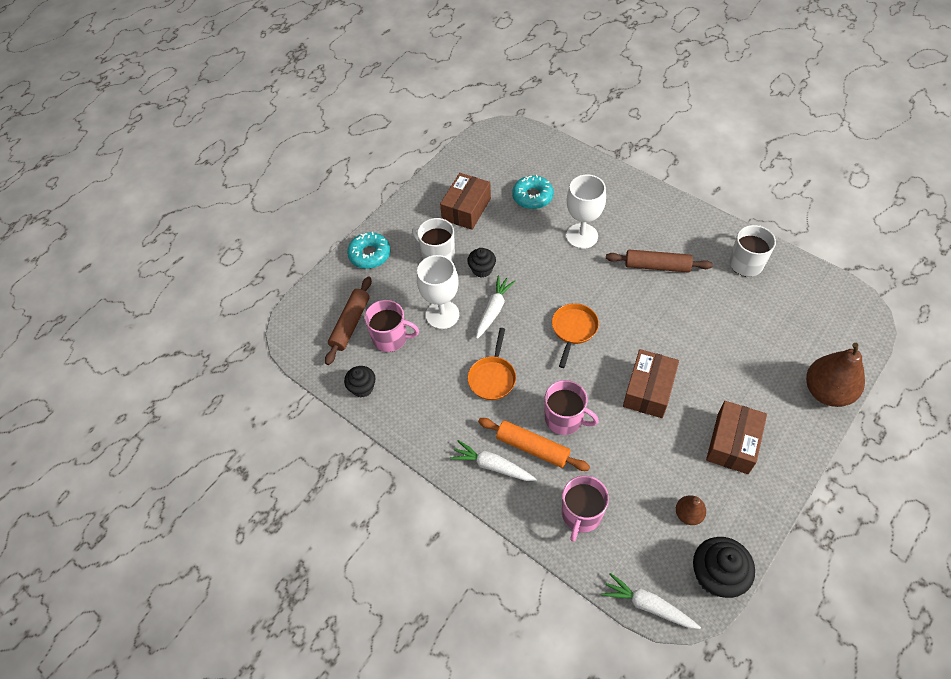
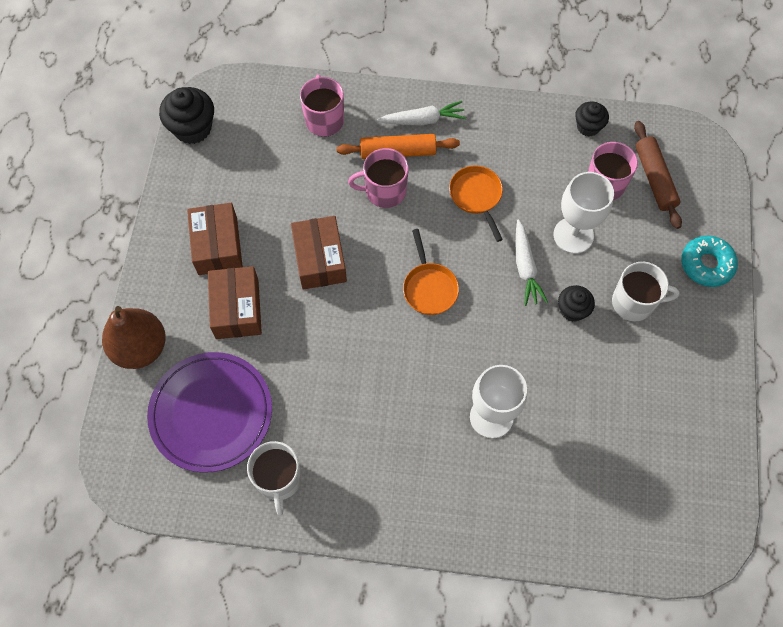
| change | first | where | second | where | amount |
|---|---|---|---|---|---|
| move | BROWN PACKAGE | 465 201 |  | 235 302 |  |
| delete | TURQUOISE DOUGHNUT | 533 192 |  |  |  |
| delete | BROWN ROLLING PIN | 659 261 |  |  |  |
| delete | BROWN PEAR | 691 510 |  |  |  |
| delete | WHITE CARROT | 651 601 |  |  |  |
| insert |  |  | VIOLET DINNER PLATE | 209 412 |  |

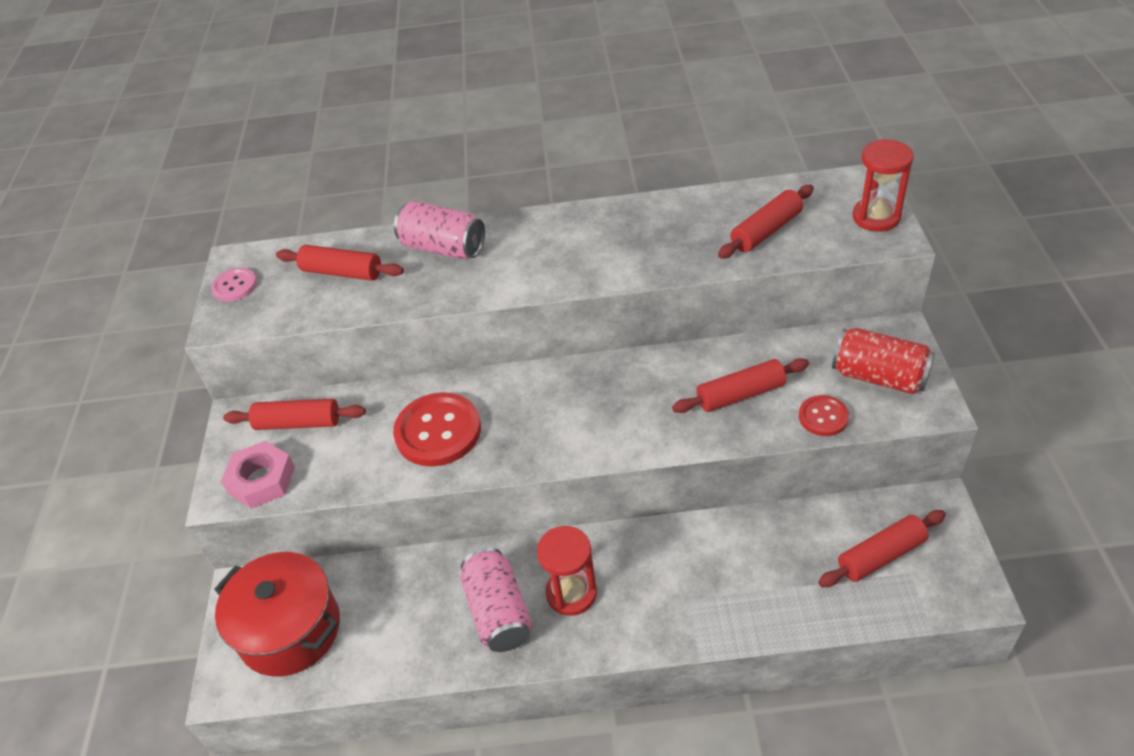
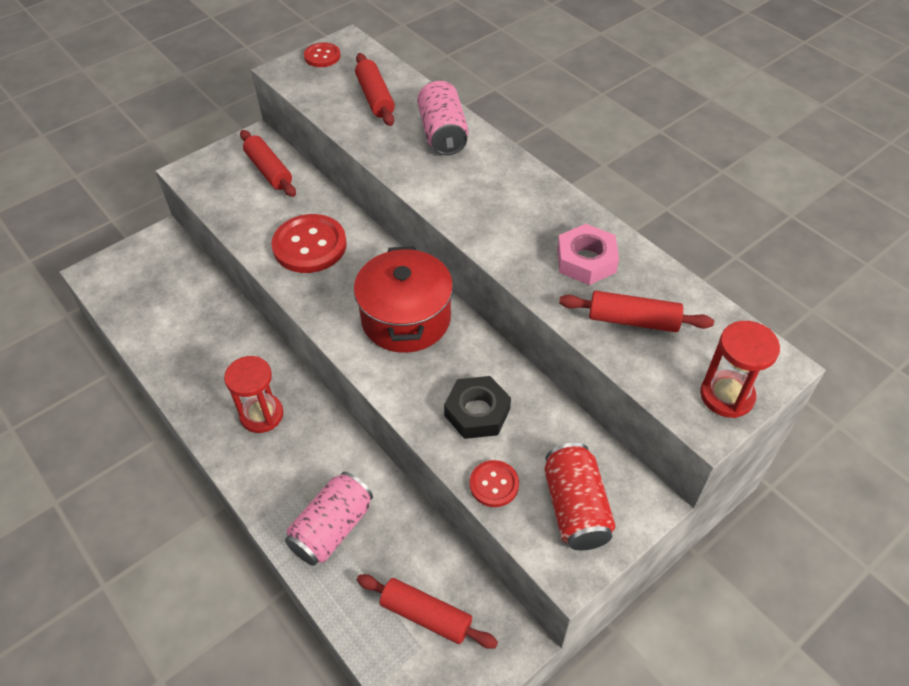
| change | first | where | second | where | amount |
|---|---|---|---|---|---|
| recolor | ROSE-PINK SEWING BUTTON | 234 285 | RED SEWING BUTTON | 322 54 |  |
| replace | RED ROLLING PIN | 740 385 | JET-BLACK NUT | 477 407 |  |
| move | ROSE-PINK NUT | 258 475 |  | 588 254 |  |
| move | ROSE-PINK TIN | 496 600 |  | 329 519 |  |
| move | RED POT | 277 614 |  | 403 299 |  |

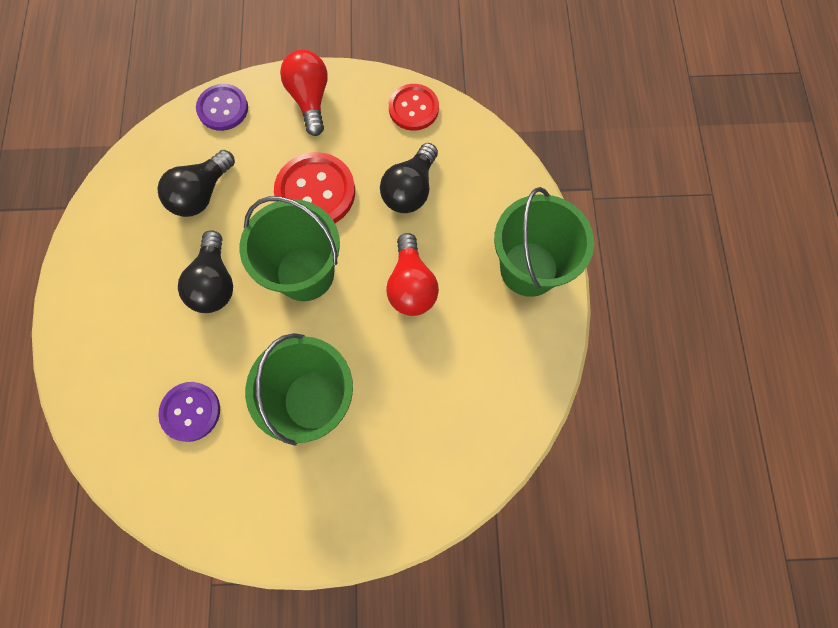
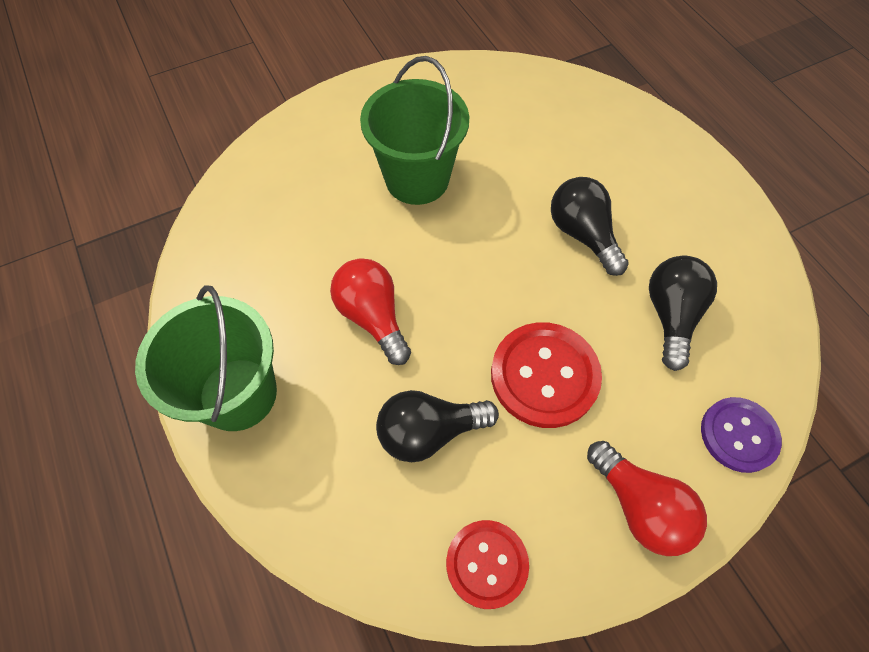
| change | first | where | second | where | amount |
|---|---|---|---|---|---|
| rotate | JET-BLACK LIGHT BULB | 409 178 |  | 437 426 | 105 degrees counterclockwise |
| delete | GREEN PAIL | 290 248 |  |  |  |
| delete | VIOLET SEWING BUTTON | 189 412 |  |  |  |

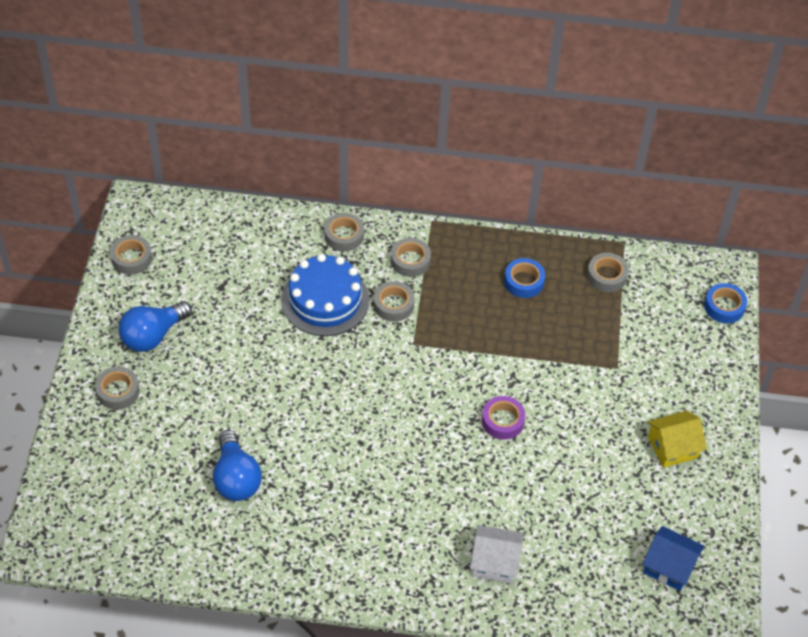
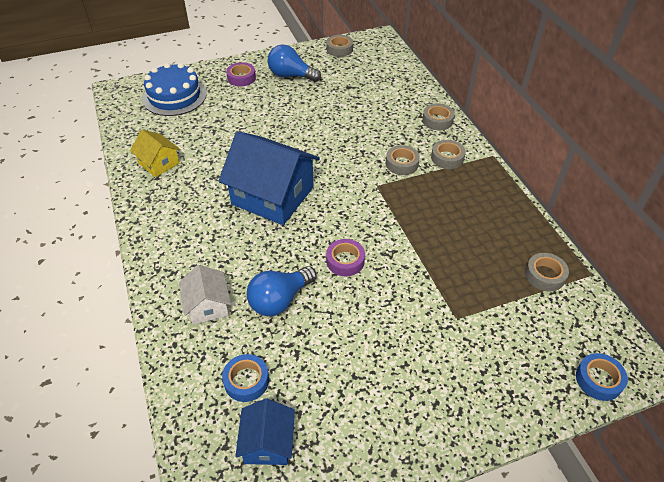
| change | first | where | second | where | amount |
|---|---|---|---|---|---|
| move | COBALT GATEAU | 325 295 |  | 174 89 |  |
| move | COBALT STICKY TAPE | 524 278 |  | 245 378 |  |
| recolor | GREY STICKY TAPE | 117 388 | VIOLET STICKY TAPE | 241 74 |  |
| move | YELLOW TOY HOUSE | 677 439 |  | 155 153 |  |
| move | COBALT LIGHT BULB | 237 465 |  | 282 291 |  |
| insert |  |  | COBALT TOY HOUSE | 269 178 |  |

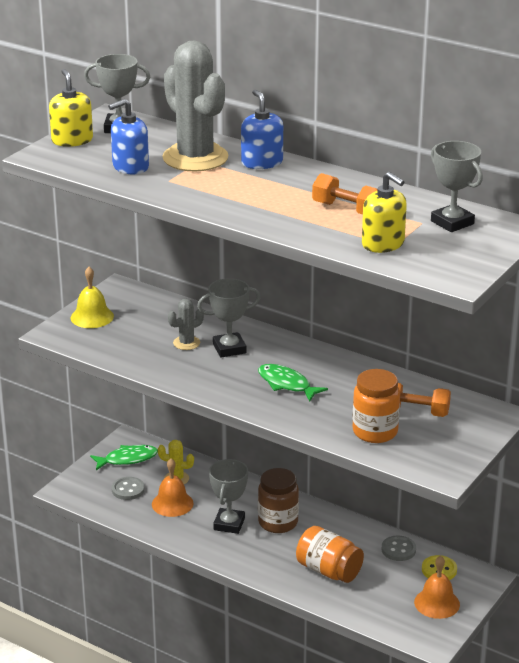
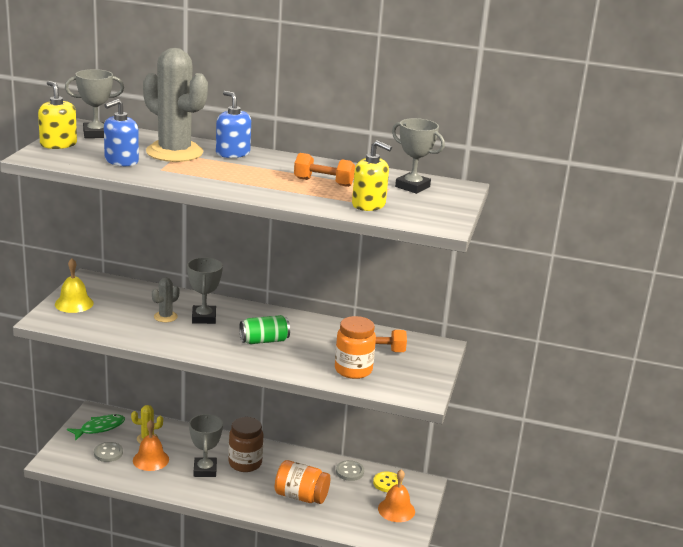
| change | first | where | second | where | amount |
|---|---|---|---|---|---|
| rotate | GREY PRIZE CUP | 229 318 |  | 205 290 | 60 degrees counterclockwise |
| replace | GREEN FISH | 293 382 | GREEN TIN | 264 329 |  |

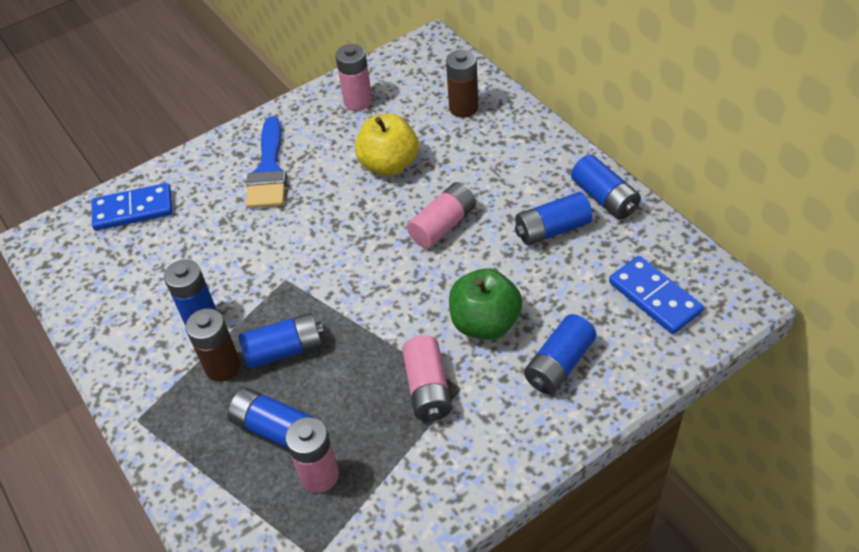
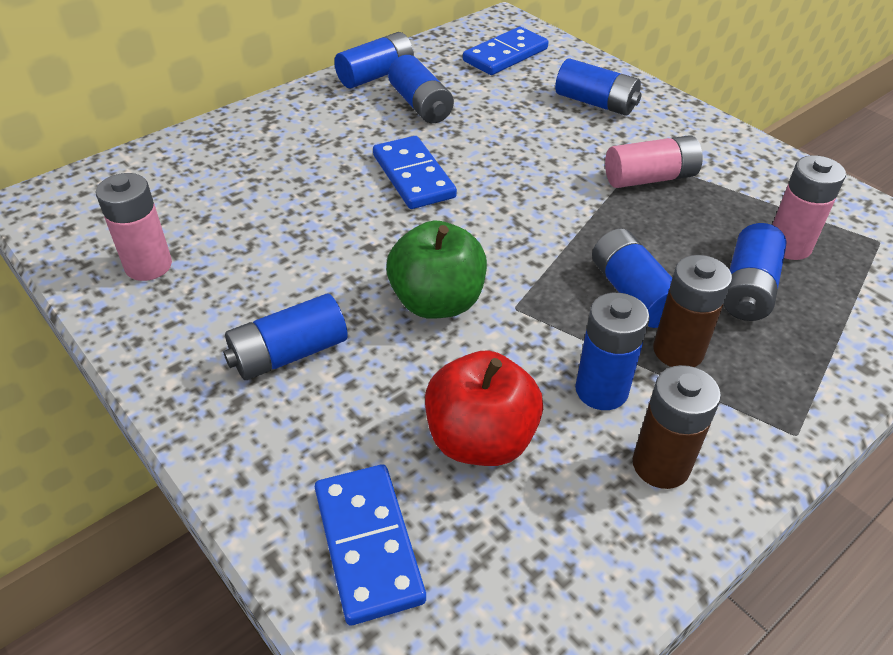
| change | first | where | second | where | amount |
|---|---|---|---|---|---|
| move | BROWN POWER CELL | 462 84 |  | 677 427 |  |
| delete | YELLOW TOY APPLE | 387 145 |  |  |  |
| replace | COBALT PAINTBRUSH | 266 162 | COBALT POWER CELL | 285 337 |  |
| replace | ROSE-PINK POWER CELL | 441 215 | COBALT DOMINO PIECE | 415 172 |  |
| move | GREEN TOY APPLE | 485 304 |  | 436 270 |  |
| insert |  |  | RED TOY APPLE | 484 408 |  |

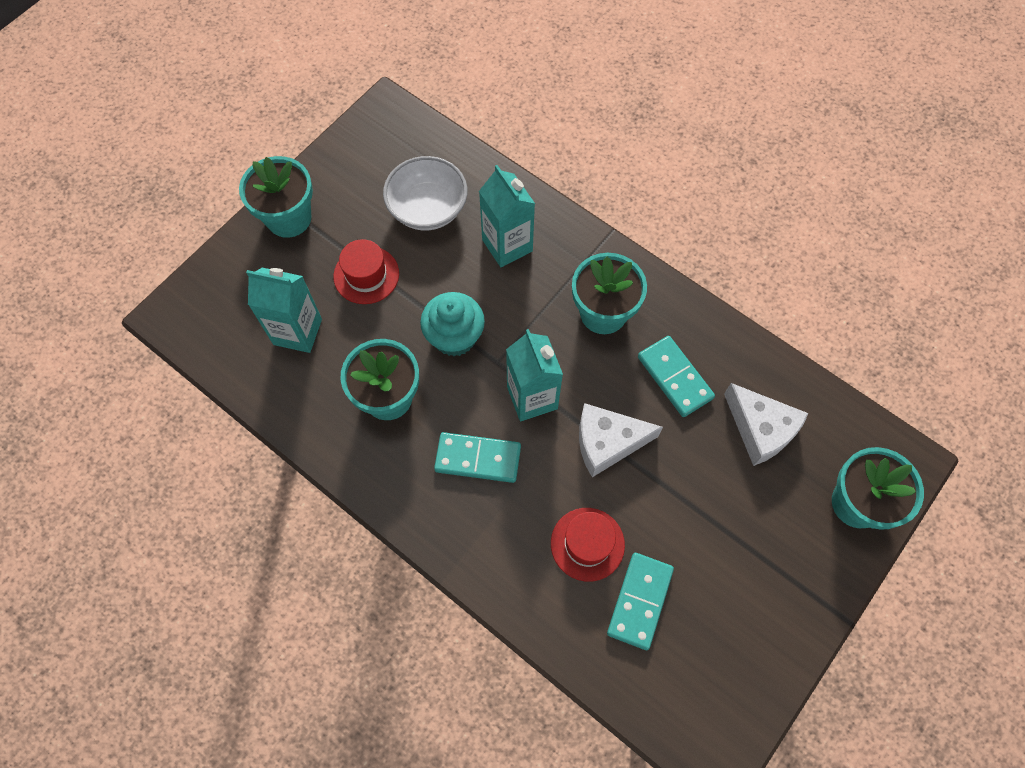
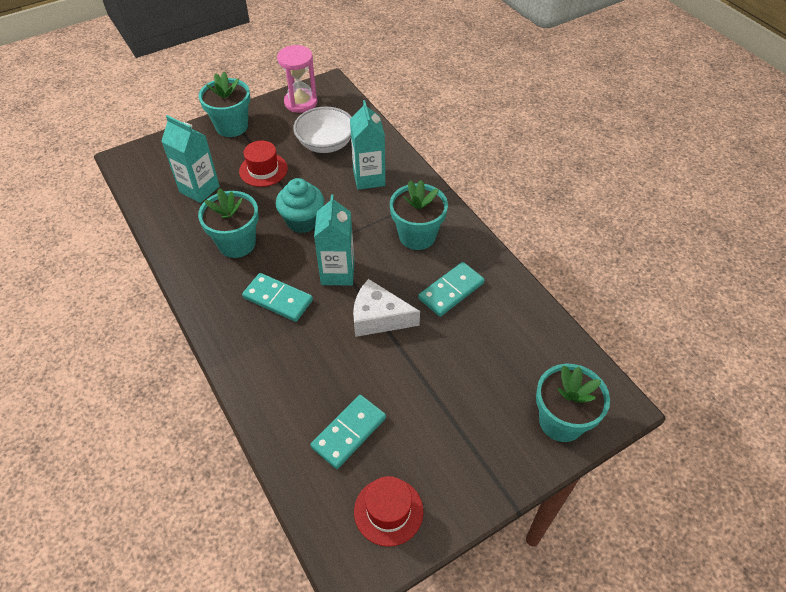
| change | first | where | second | where | amount |
|---|---|---|---|---|---|
| rotate | TURQUOISE DOMINO PIECE | 676 376 |  | 451 289 | 60 degrees clockwise |
| delete | WHITE CHEESE WEDGE | 766 424 |  |  |  |
| move | RED HAT | 588 545 |  | 388 511 |  |
| insert |  |  | ROSE-PINK SAND TIMER | 297 79 |  |

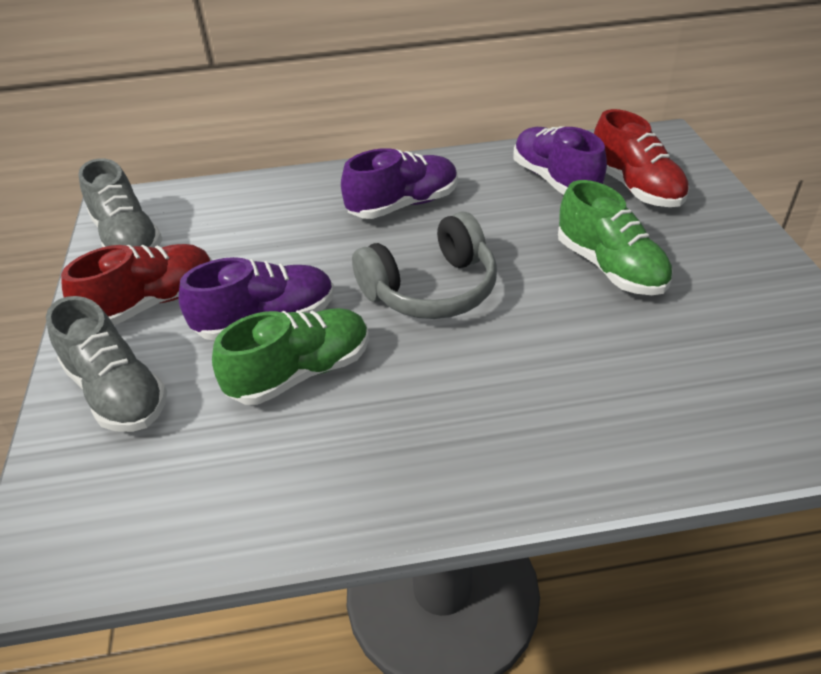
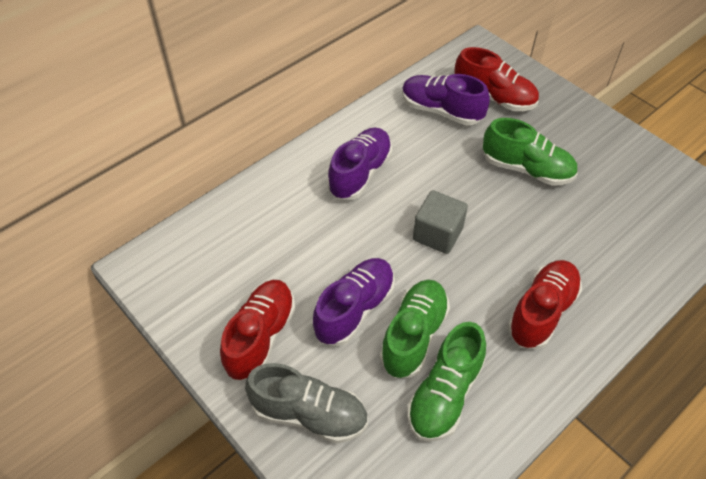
| change | first | where | second | where | amount |
|---|---|---|---|---|---|
| delete | GREY LACE-UP SHOE | 120 203 |  |  |  |
| replace | GREY OVER-EAR HEADPHONES | 424 265 | GREY BLOCK | 440 222 |  |
| insert |  |  | RED LACE-UP SHOE | 544 304 |  |
| insert |  |  | GREEN LACE-UP SHOE | 446 382 |  |

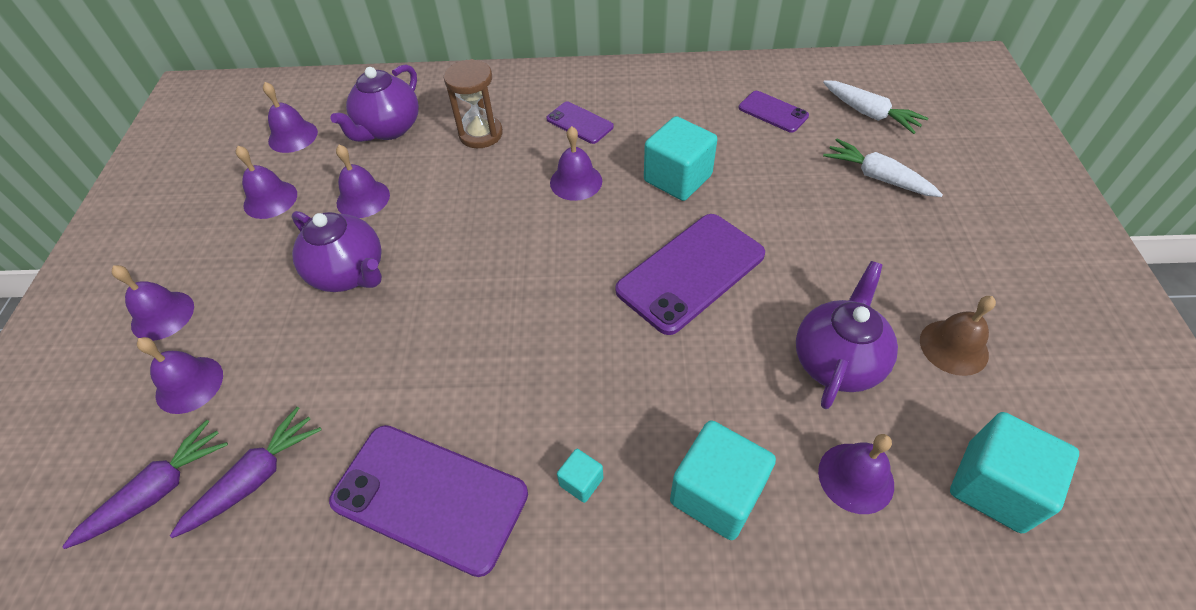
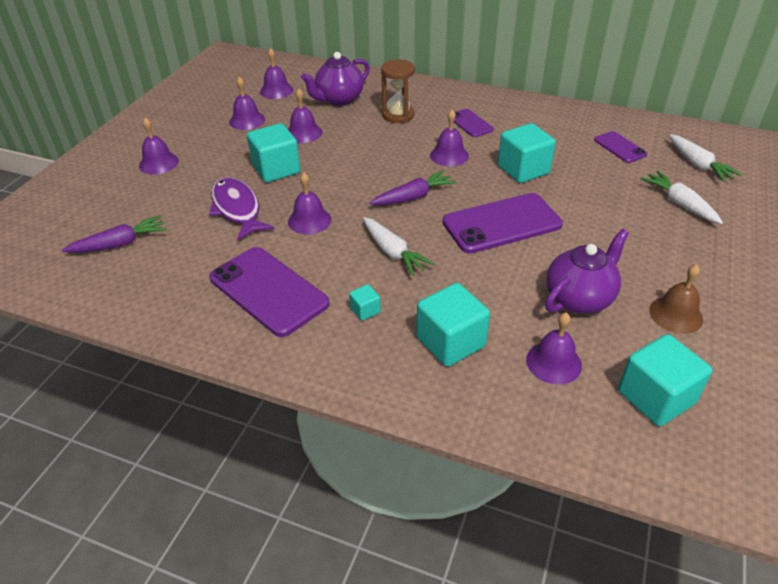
| change | first | where | second | where | amount |
|---|---|---|---|---|---|
| replace | VIOLET TEA POT | 337 251 | TURQUOISE BLOCK | 274 152 |  |
| move | VIOLET SCHOOL BELL | 180 375 |  | 309 203 |  |
| move | VIOLET CARROT | 246 472 |  | 413 187 |  |
| insert |  |  | VIOLET FISH | 241 209 |  |
| insert |  |  | WHITE CARROT | 399 246 |  |

